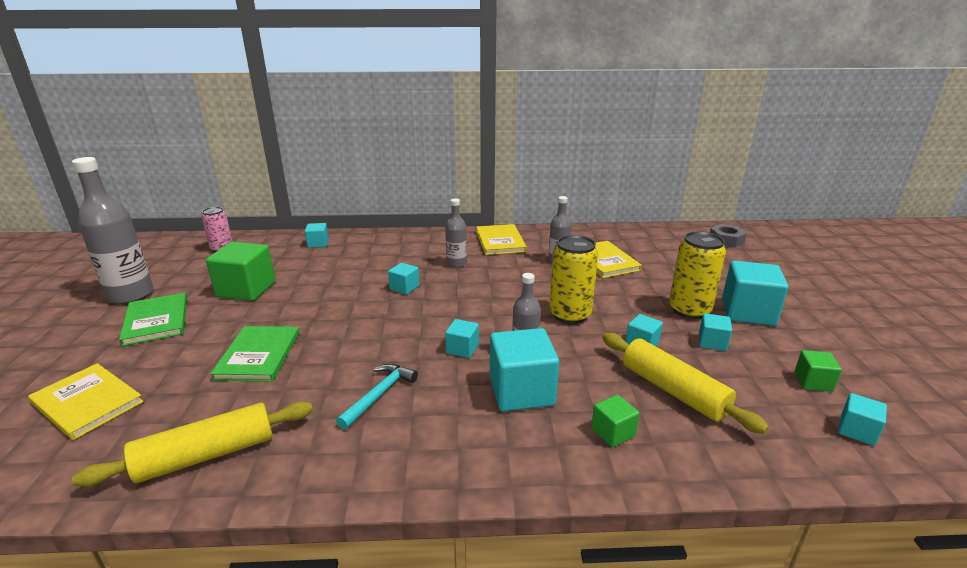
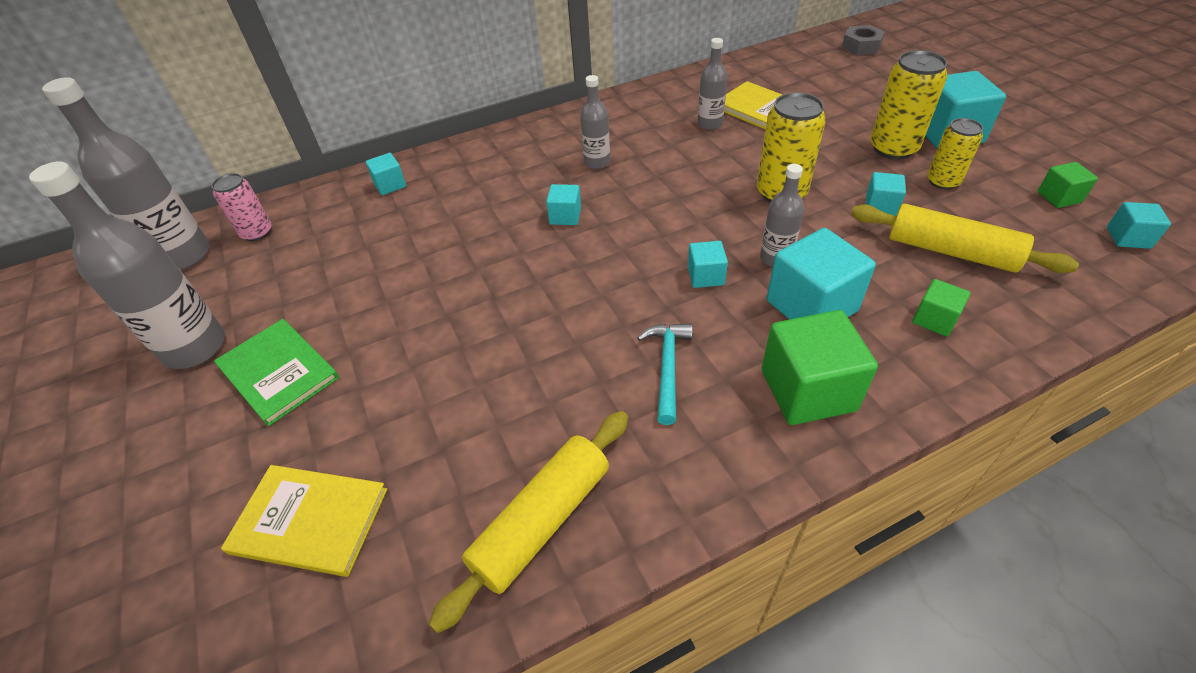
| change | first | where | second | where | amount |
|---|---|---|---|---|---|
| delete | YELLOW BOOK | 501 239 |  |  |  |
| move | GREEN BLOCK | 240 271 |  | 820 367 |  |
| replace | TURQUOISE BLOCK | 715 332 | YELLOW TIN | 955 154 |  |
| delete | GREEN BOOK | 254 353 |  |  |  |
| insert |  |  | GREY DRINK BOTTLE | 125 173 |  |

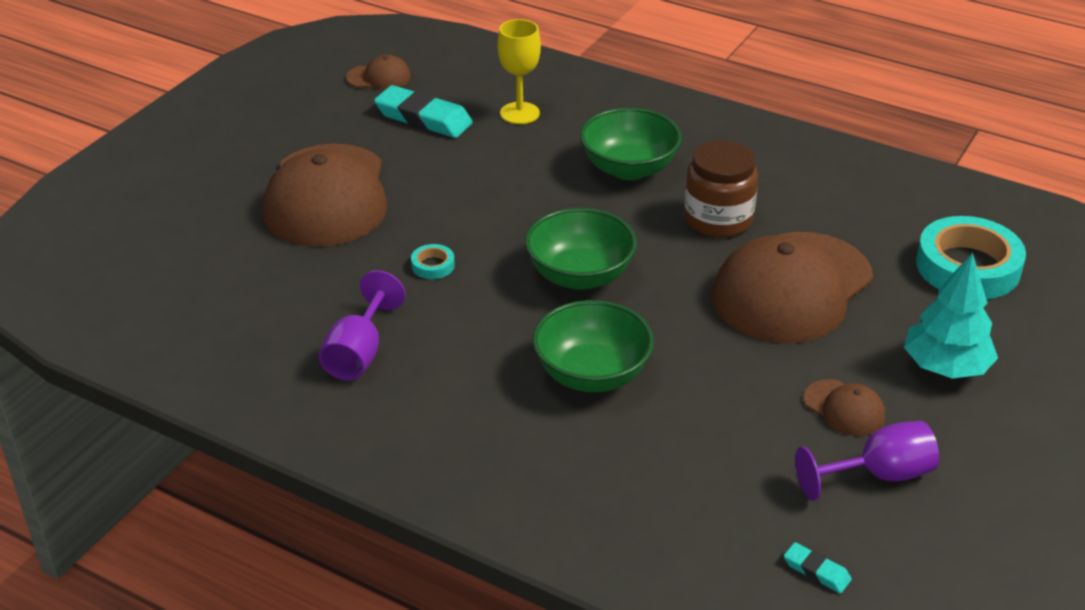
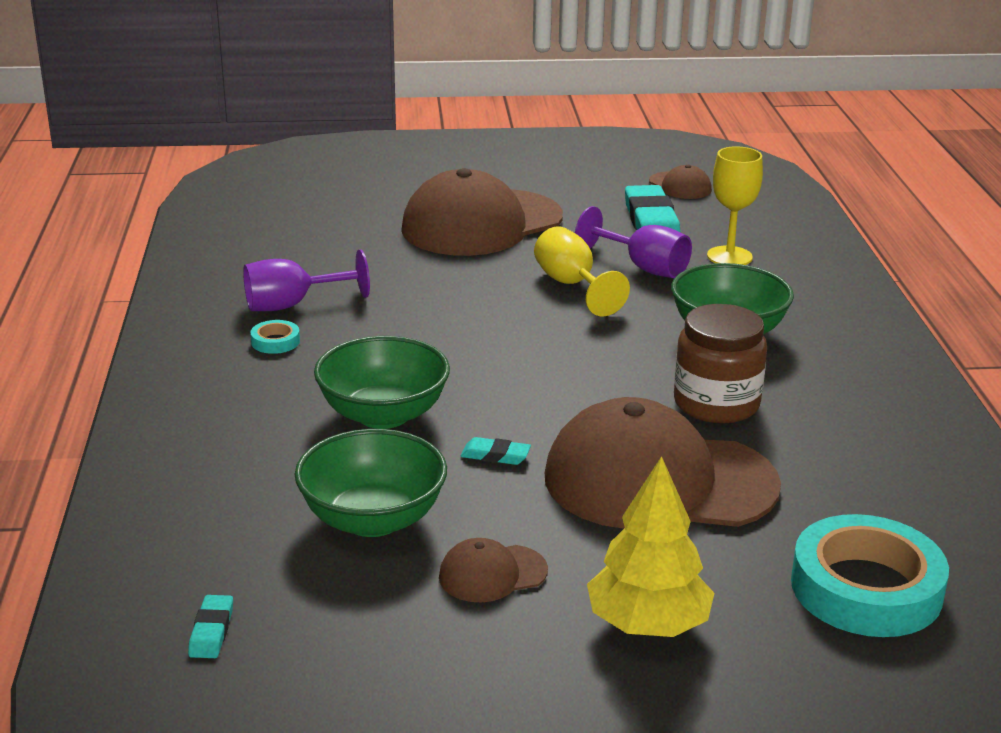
| change | first | where | second | where | amount |
|---|---|---|---|---|---|
| move | GREEN DEEP DISH | 581 249 |  | 371 483 |  |
| move | TURQUOISE STICKY TAPE | 433 261 |  | 275 337 |  |
| recolor | TURQUOISE TOY TREE | 951 315 | YELLOW TOY TREE | 650 546 |  |
| rotate | BROWN CAP | 844 407 |  | 493 570 | 60 degrees clockwise |
| move | VIOLET GOBLET | 867 461 |  | 633 242 |  |
| insert |  |  | YELLOW GOBLET | 582 271 |  |
| insert |  |  | TURQUOISE ERASER | 496 451 |  |

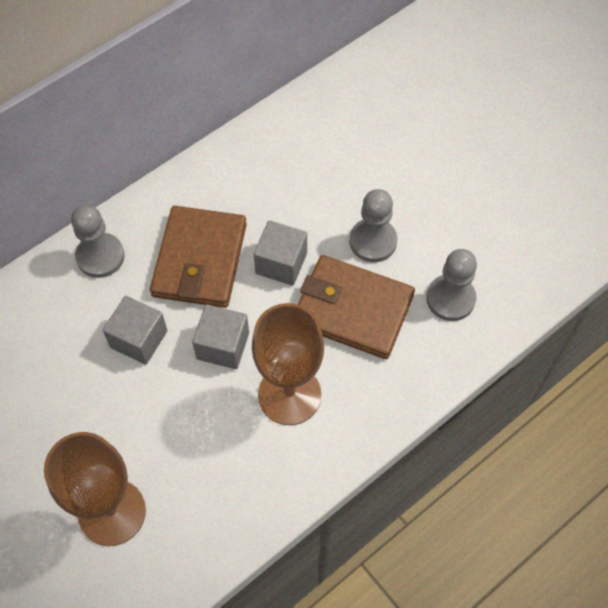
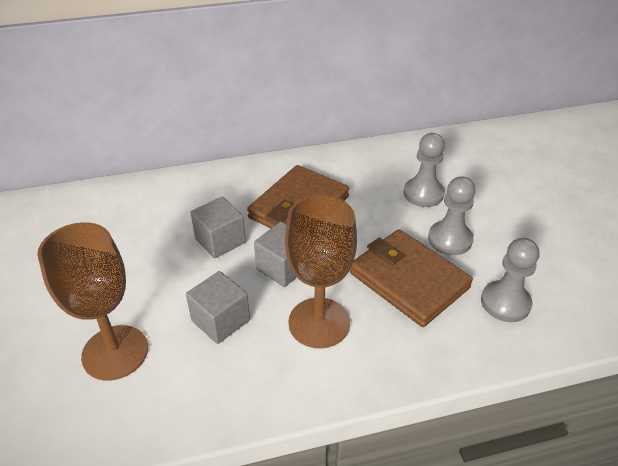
| change | first | where | second | where | amount |
|---|---|---|---|---|---|
| move | GREY PAWN | 98 241 |  | 424 170 |  |
| move | GREY BLOCK | 280 253 |  | 218 307 |  |

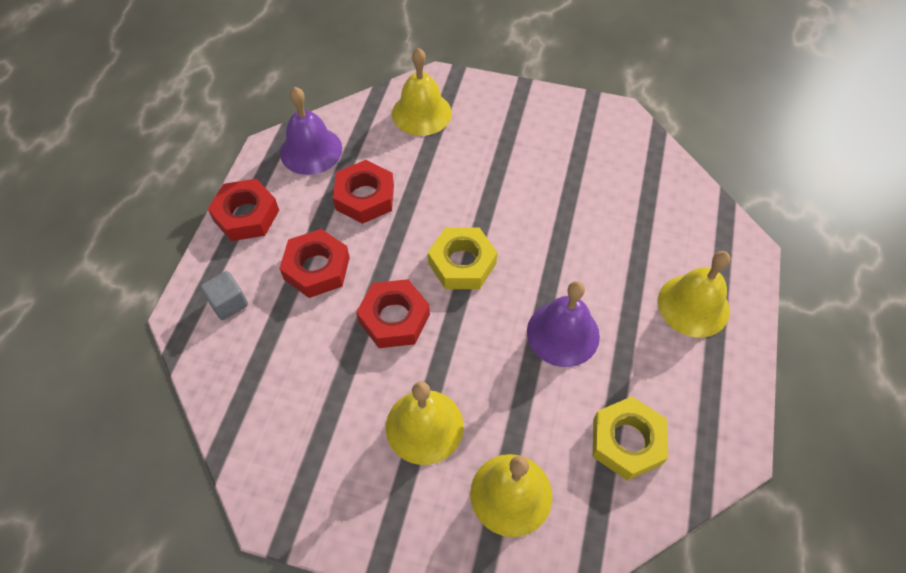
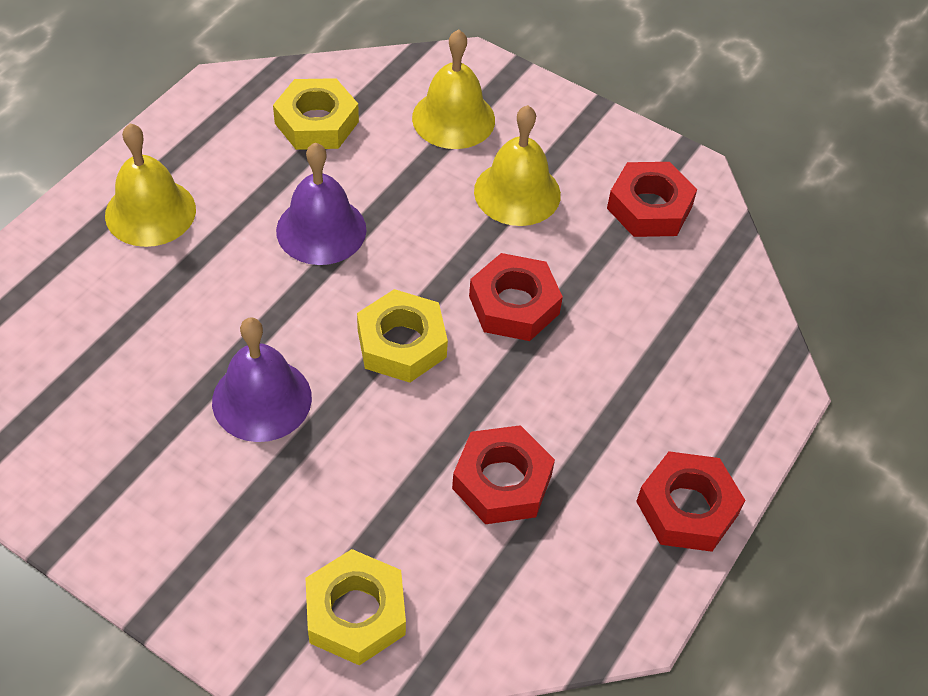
| change | first | where | second | where | amount |
|---|---|---|---|---|---|
| replace | YELLOW SCHOOL BELL | 422 92 | YELLOW NUT | 355 607 |  |
| move | VIOLET SCHOOL BELL | 311 131 |  | 262 380 |  |
| move | RED NUT | 314 263 |  | 652 199 |  |
| delete | GREY BLOCK | 224 295 |  |  |  |

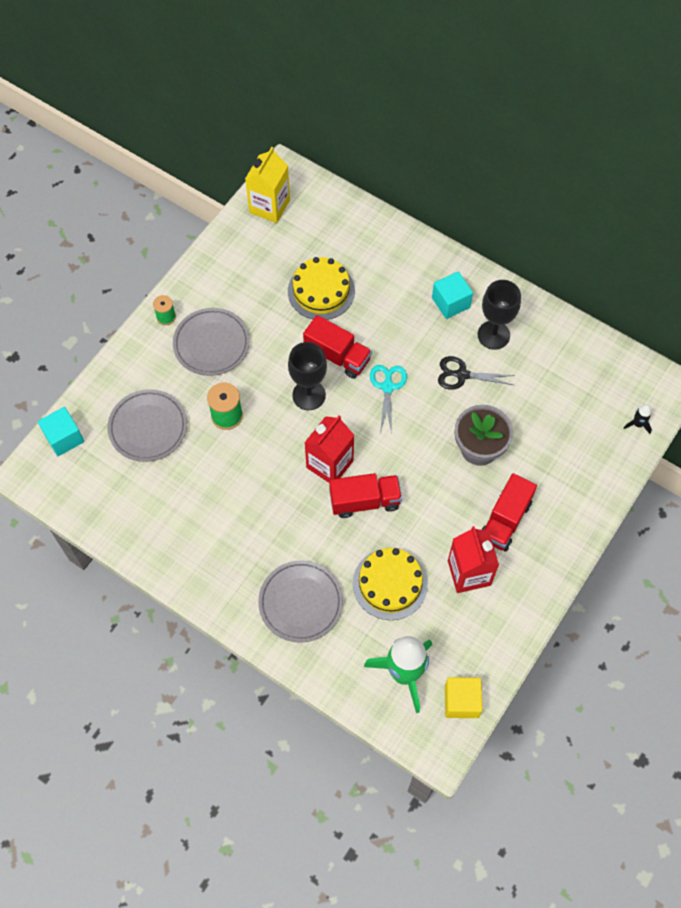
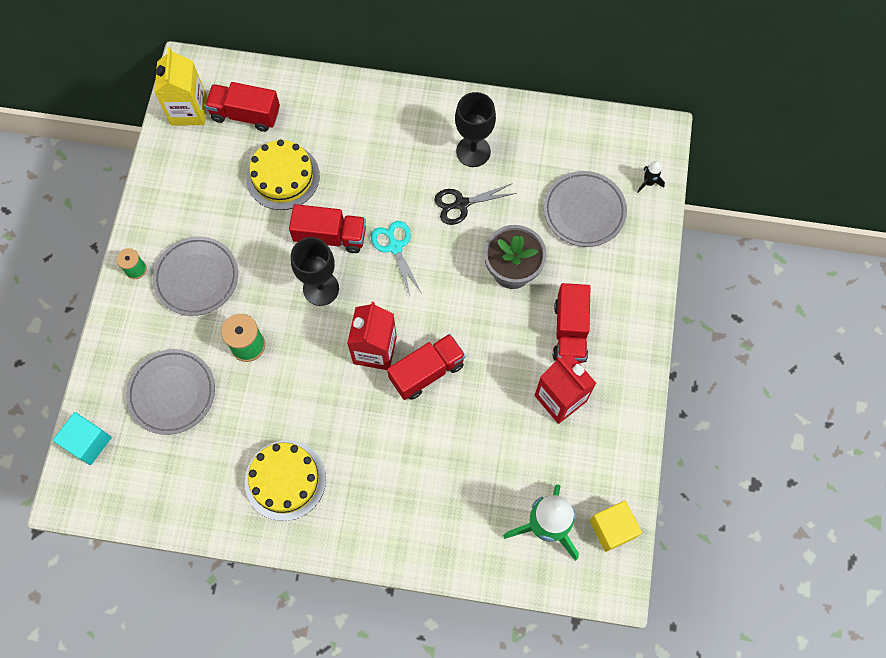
| change | first | where | second | where | amount |
|---|---|---|---|---|---|
| delete | TURQUOISE BLOCK | 452 295 |  |  |  |
| move | YELLOW GATEAU | 390 584 |  | 285 480 |  |
| move | GREY DINNER PLATE | 300 601 |  | 585 209 |  |
| insert |  |  | RED LORRY | 242 107 |  |

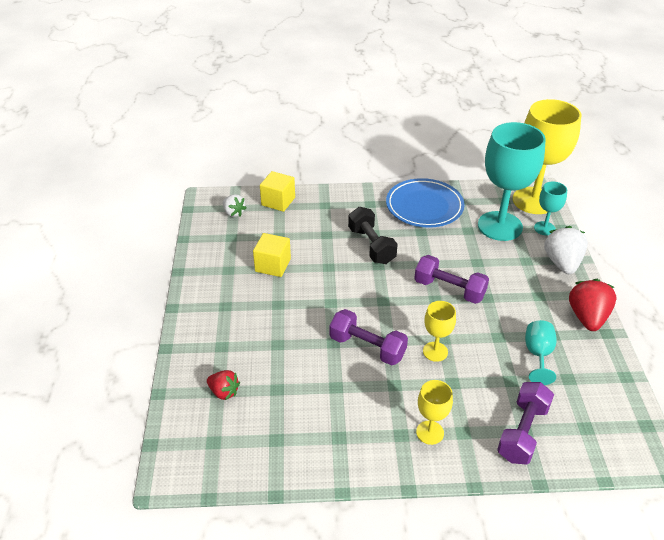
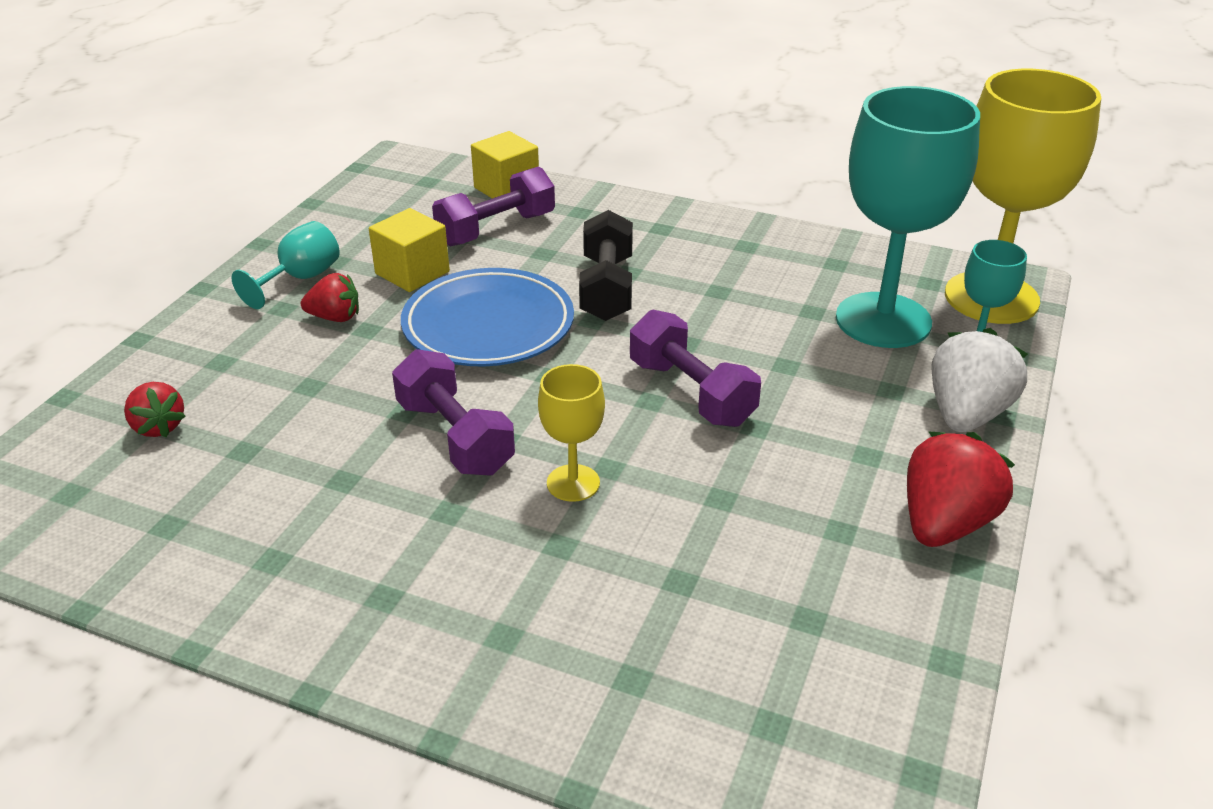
| change | first | where | second | where | amount |
|---|---|---|---|---|---|
| move | COBALT DINNER PLATE | 425 203 |  | 487 317 |  |
| delete | WHITE STRAWBERRY | 235 205 |  |  |  |
| move | TURQUOISE GOBLET | 541 352 |  | 285 265 |  |
| delete | YELLOW GOBLET | 434 412 |  |  |  |
| move | VIOLET HAND WEIGHT | 525 423 |  | 493 206 |  |
| insert |  |  | RED STRAWBERRY | 330 297 |  |

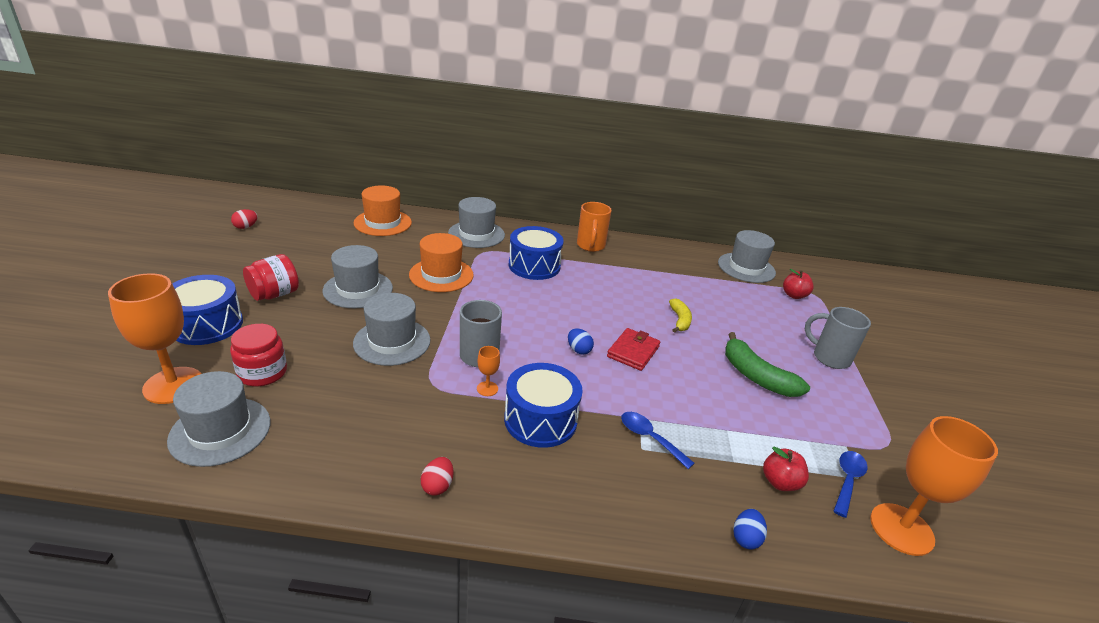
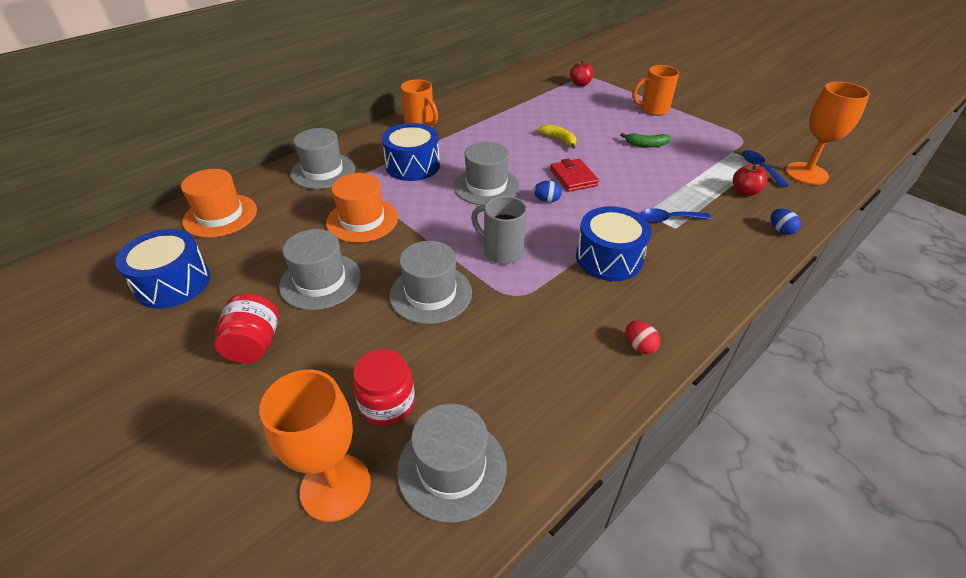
| change | first | where | second | where | amount |
|---|---|---|---|---|---|
| delete | RED EGG SHAPE | 244 219 |  |  |  |
| move | GREY HAT | 747 256 |  | 487 173 |  |
| move | COBALT SNARE DRUM | 207 310 |  | 162 269 |  |
| recolor | GREY COFFEE MUG | 838 338 | ORANGE COFFEE MUG | 655 90 |  |
| resize | GREEN BANANA | 767 364 |  | 645 140 | x0.61 |
| delete | ORANGE GOBLET | 488 371 |  |  |  |

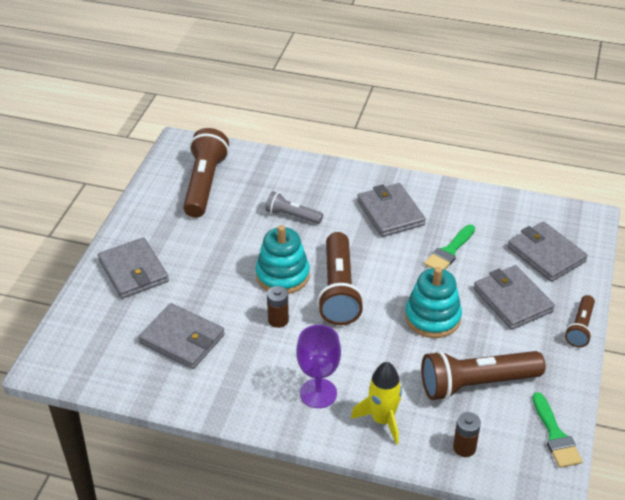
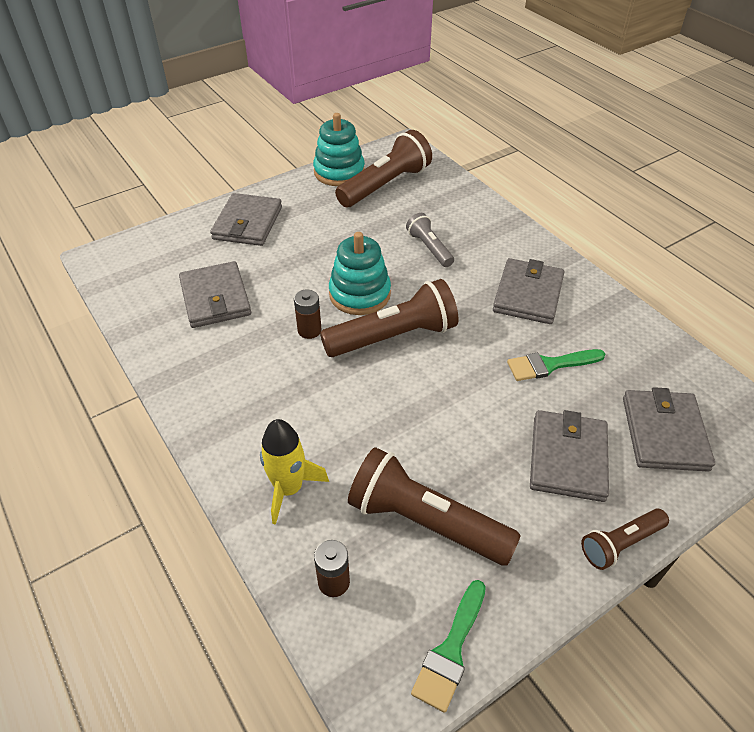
| change | first | where | second | where | amount |
|---|---|---|---|---|---|
| rotate | BROWN POCKET TORCH | 340 278 |  | 389 318 | 150 degrees counterclockwise |
| move | TURQUOISE STACKING TOY | 433 302 |  | 339 149 |  |
| delete | VIOLET GOBLET | 318 366 |  |  |  |

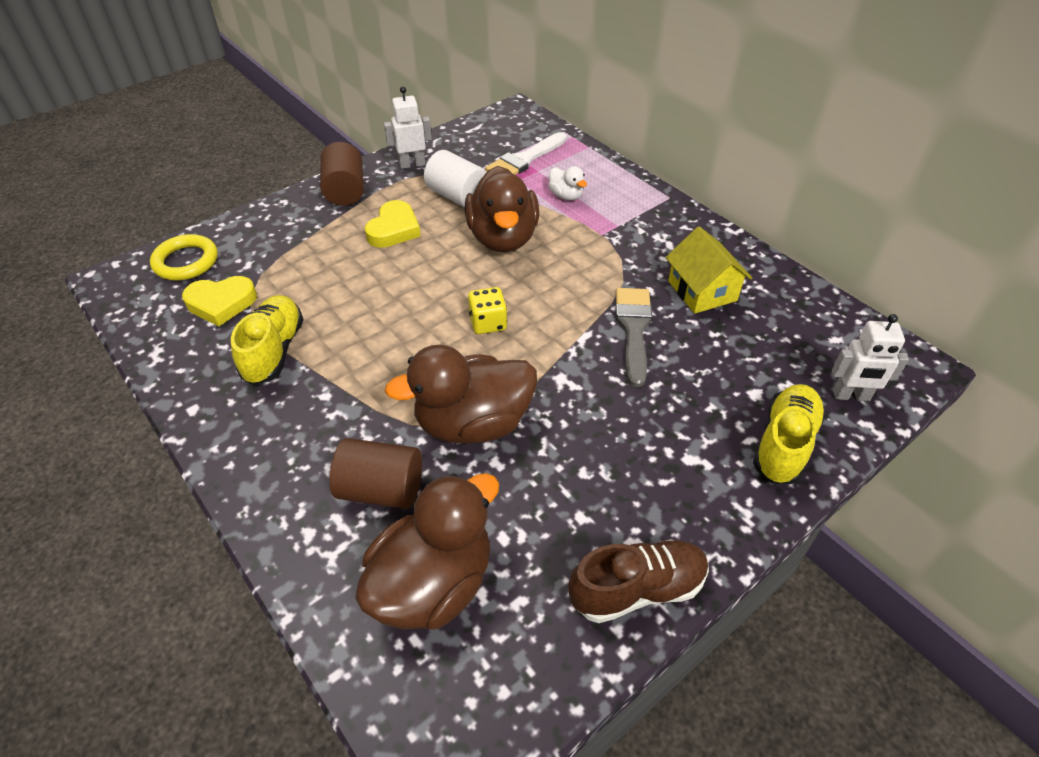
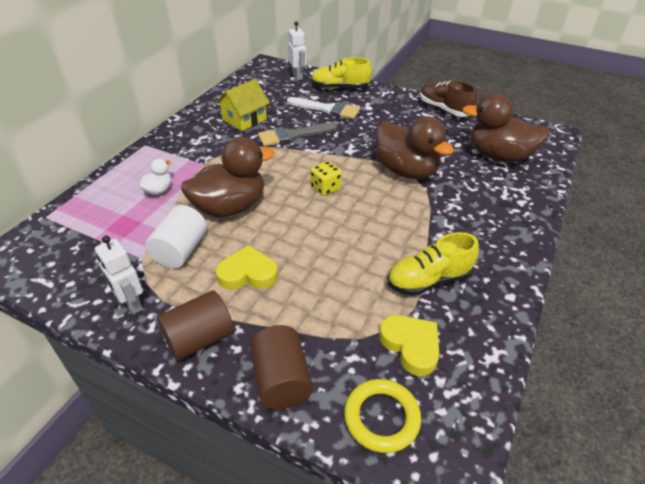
| change | first | where | second | where | amount |
|---|---|---|---|---|---|
| move | WHITE PAINTBRUSH | 526 153 |  | 323 108 |  |
| move | BROWN CYLINDER | 376 473 |  | 281 367 |  |

